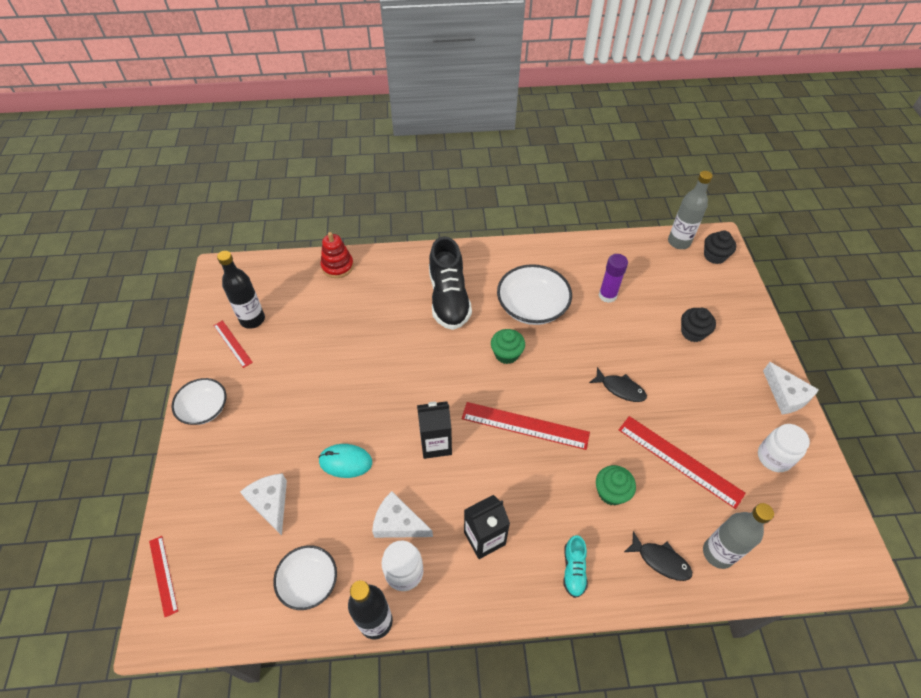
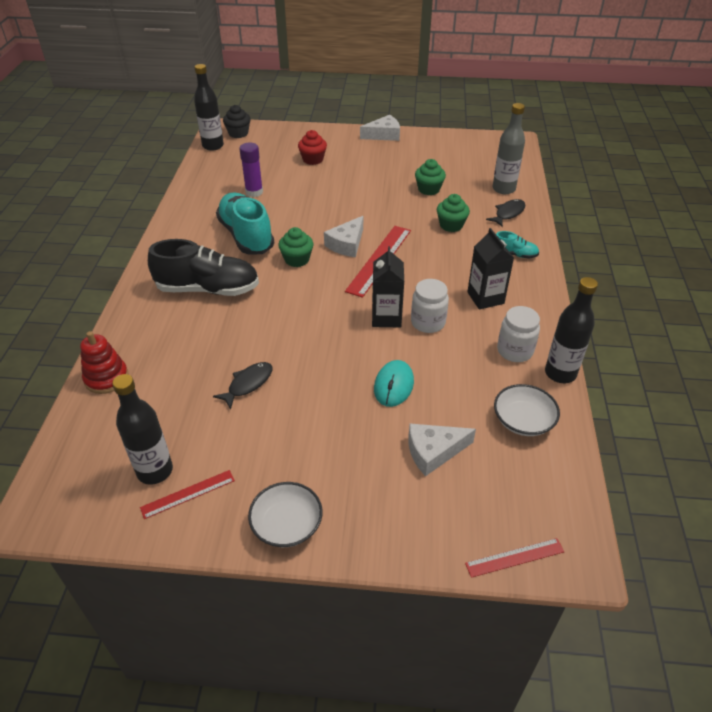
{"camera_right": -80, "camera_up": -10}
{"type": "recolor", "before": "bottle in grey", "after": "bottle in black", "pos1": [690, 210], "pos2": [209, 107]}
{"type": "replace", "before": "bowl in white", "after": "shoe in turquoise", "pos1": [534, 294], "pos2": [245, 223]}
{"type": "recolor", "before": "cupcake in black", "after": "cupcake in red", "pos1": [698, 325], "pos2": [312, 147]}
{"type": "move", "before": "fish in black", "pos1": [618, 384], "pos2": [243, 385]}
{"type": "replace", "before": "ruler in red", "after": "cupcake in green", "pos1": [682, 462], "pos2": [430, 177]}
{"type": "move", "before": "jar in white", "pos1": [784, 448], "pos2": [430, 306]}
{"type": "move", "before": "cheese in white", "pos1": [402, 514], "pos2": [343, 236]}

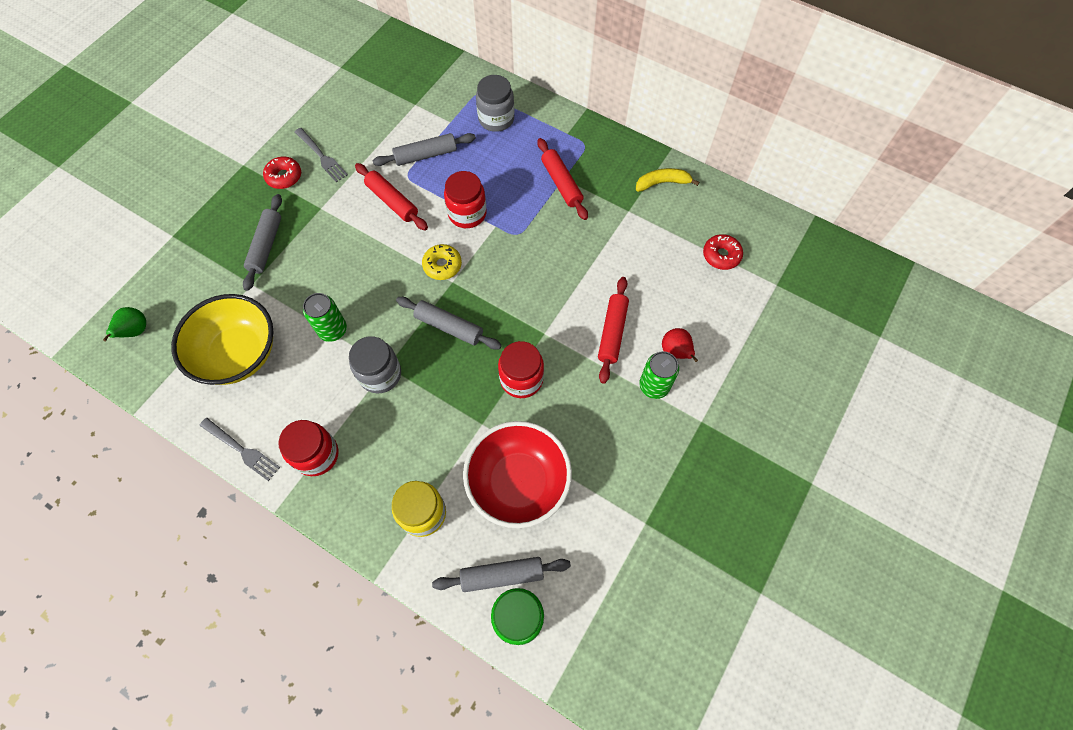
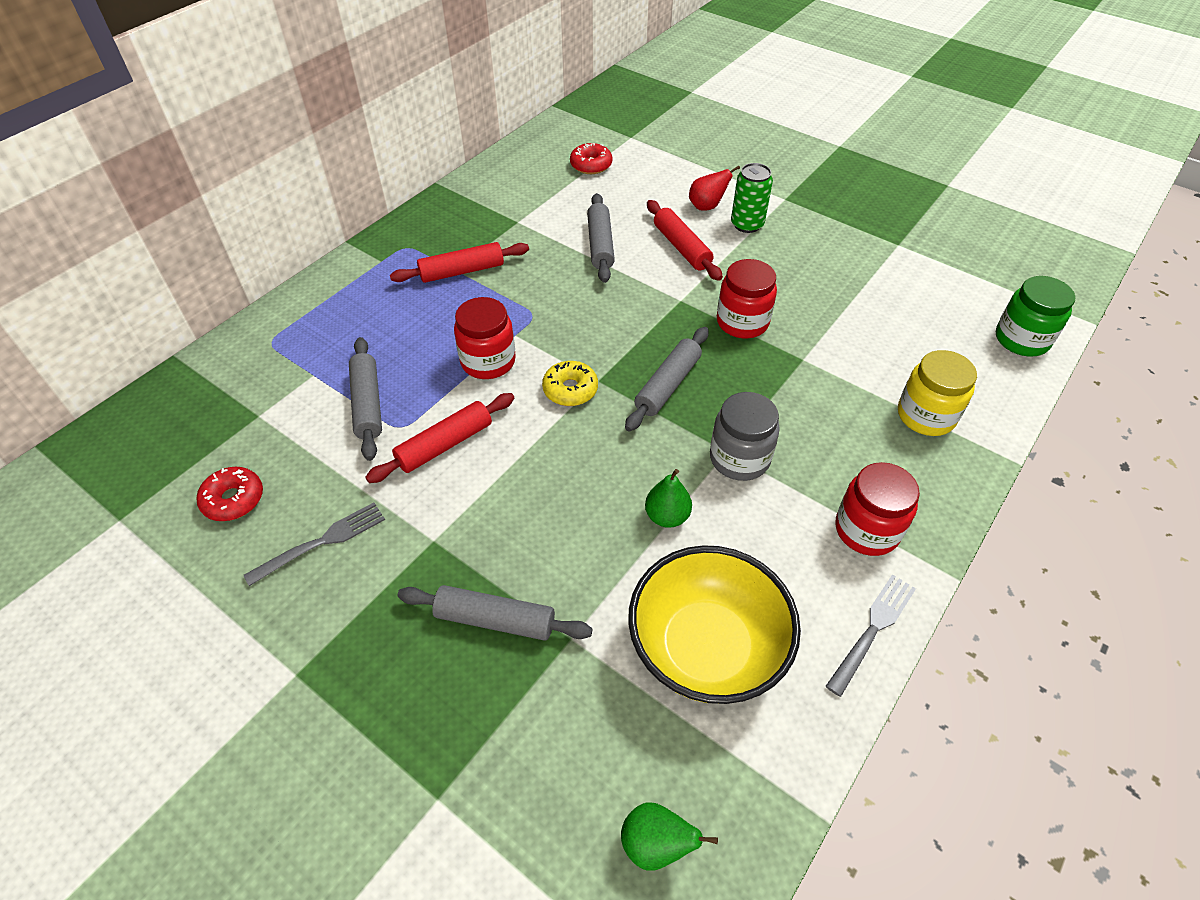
{"camera_right": -85, "camera_up": -15}
{"type": "delete", "before": "jar in grey", "pos1": [495, 103]}
{"type": "move", "before": "donut in red", "pos1": [282, 173], "pos2": [230, 494]}
{"type": "delete", "before": "banana in yellow", "pos1": [667, 180]}
{"type": "rotate", "before": "rolling pin in red", "pos1": [613, 330], "pos2": [685, 240], "turn": 45}
{"type": "replace", "before": "can in green", "after": "pear in green", "pos1": [325, 317], "pos2": [668, 498]}
{"type": "delete", "before": "bowl in red", "pos1": [517, 474]}
{"type": "move", "before": "rolling pin in grey", "pos1": [501, 574], "pos2": [601, 238]}

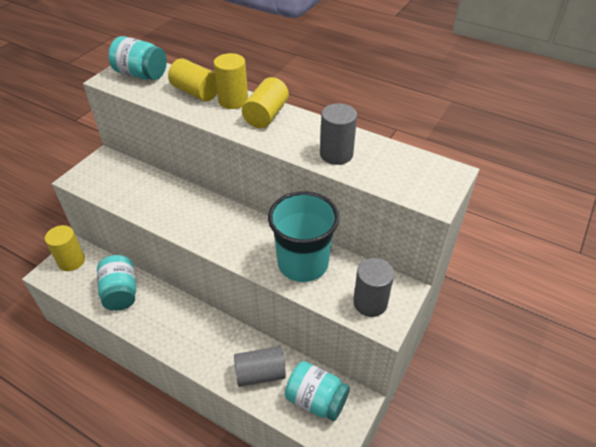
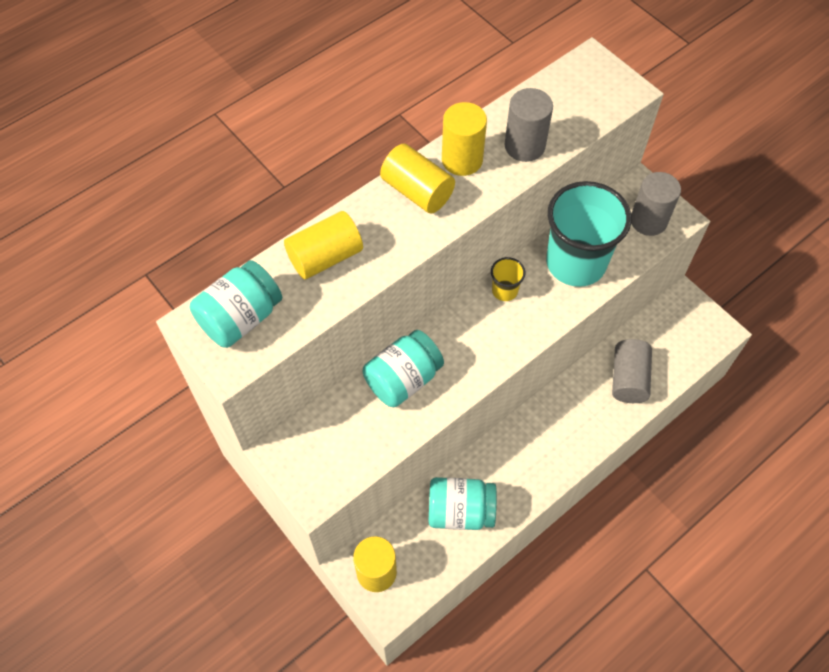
{"camera_right": -70, "camera_up": 15}
{"type": "move", "before": "cylinder in yellow", "pos1": [231, 81], "pos2": [464, 139]}
{"type": "move", "before": "jar in turquoise", "pos1": [317, 391], "pos2": [403, 368]}
{"type": "insert", "after": "cup in yellow", "pos2": [508, 279]}

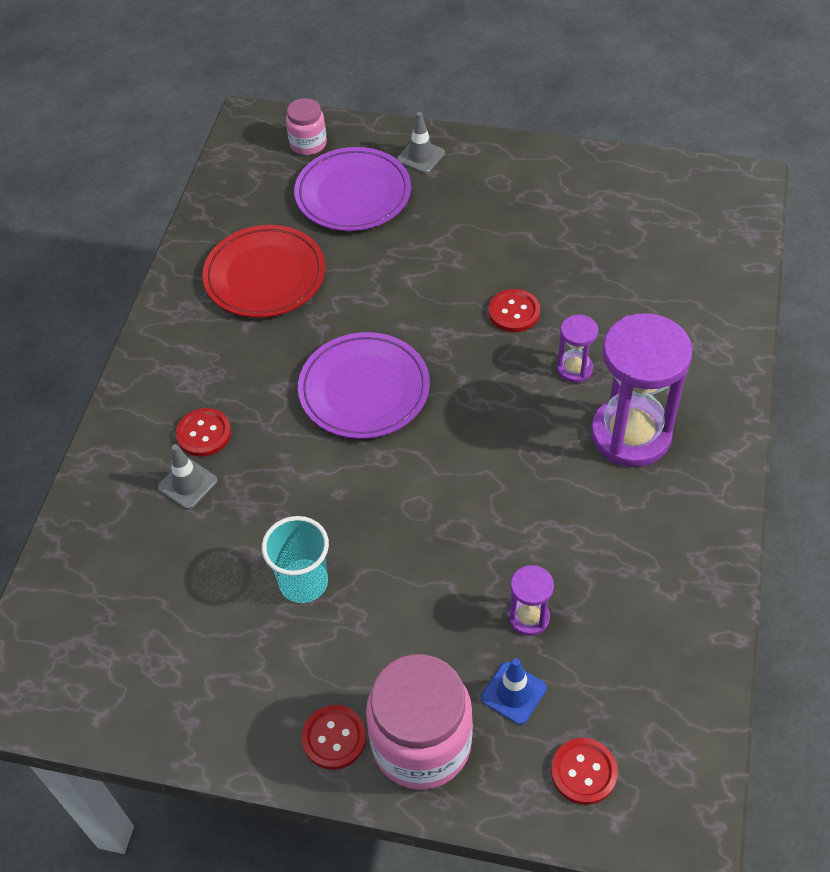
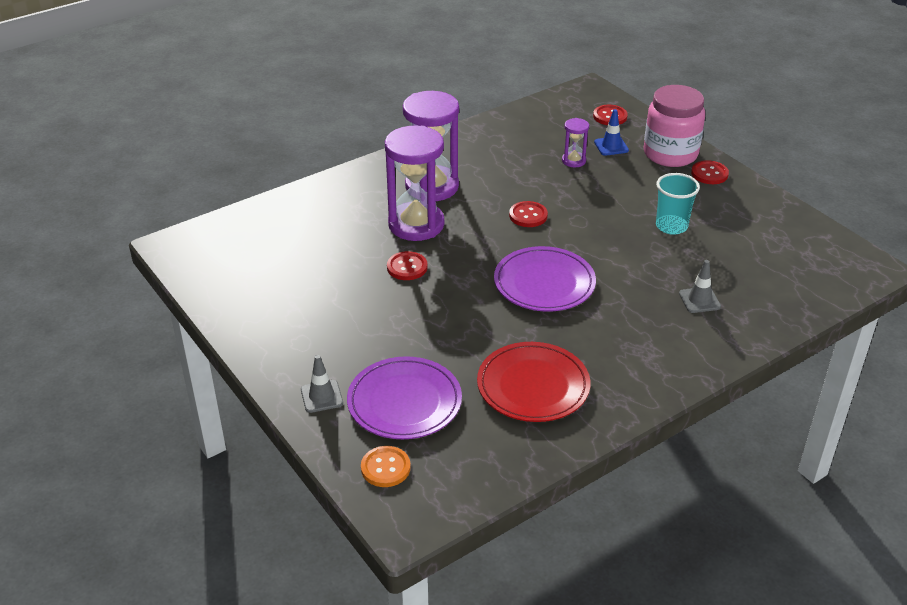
{"camera_right": -140, "camera_up": -15}
{"type": "replace", "before": "jar in pink", "after": "button in orange", "pos1": [306, 126], "pos2": [386, 466]}
{"type": "resize", "before": "hourglass in purple", "pos1": [577, 349], "pos2": [414, 183], "scale": 2.14}
{"type": "move", "before": "button in red", "pos1": [203, 432], "pos2": [528, 214]}

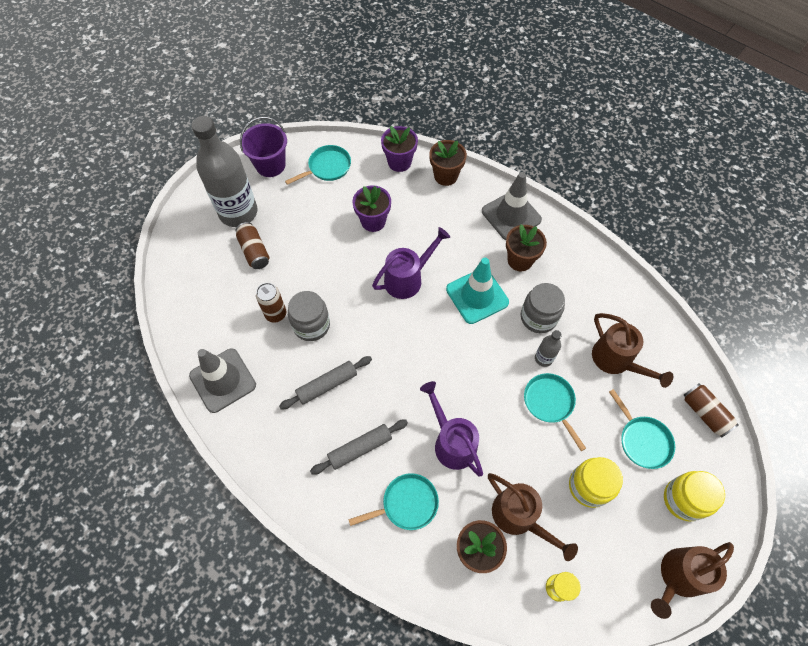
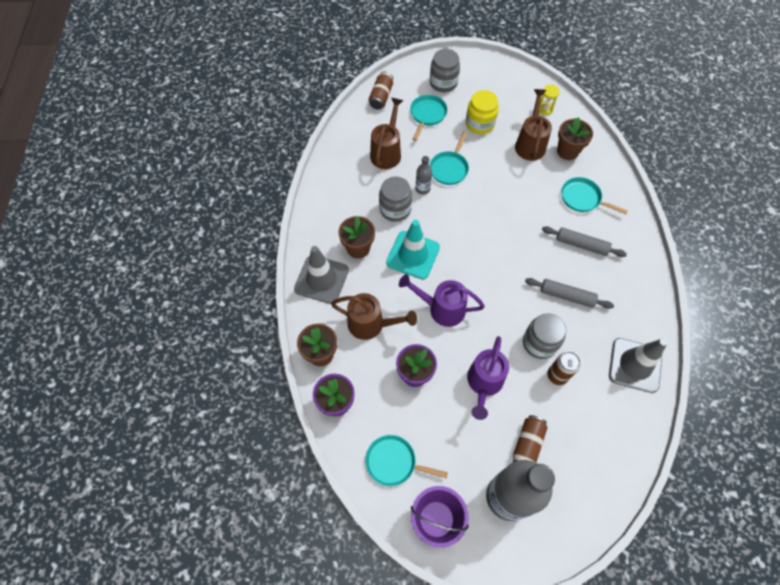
{"camera_right": -130, "camera_up": 0}
{"type": "move", "before": "watering can in purple", "pos1": [451, 428], "pos2": [488, 378]}
{"type": "recolor", "before": "jar in yellow", "after": "jar in grey", "pos1": [694, 496], "pos2": [445, 70]}
{"type": "move", "before": "watering can in brown", "pos1": [692, 580], "pos2": [374, 316]}

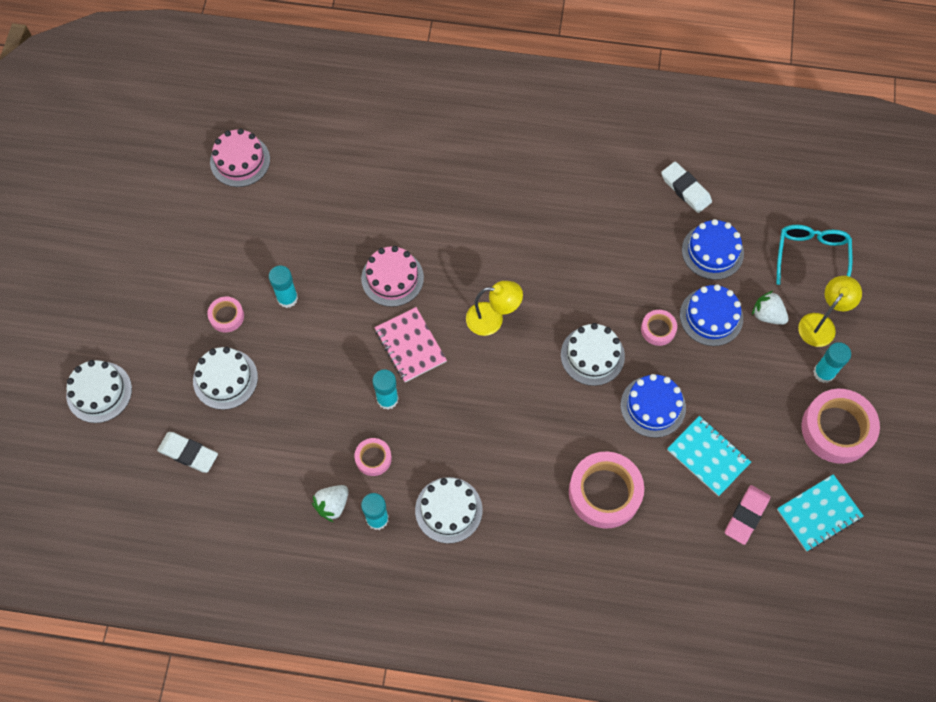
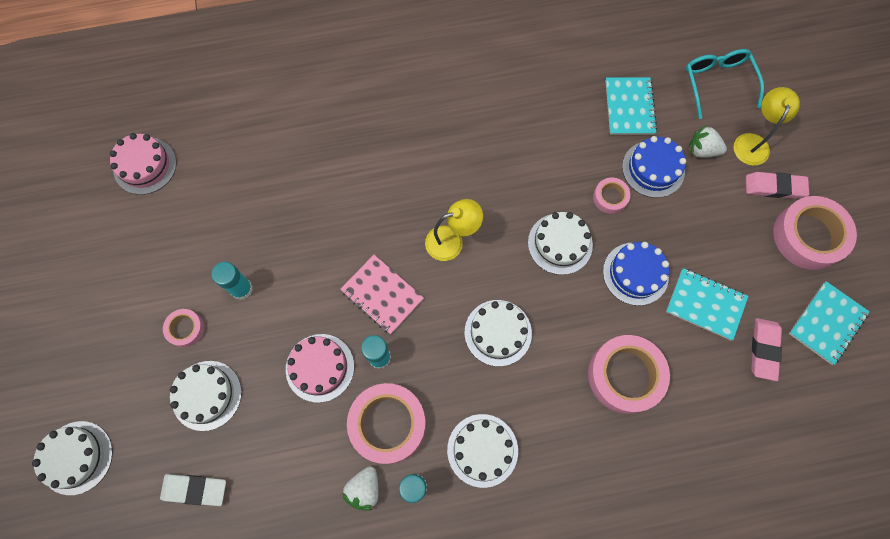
{"camera_right": -20, "camera_up": 5}
{"type": "delete", "before": "eraser in white", "pos1": [686, 187]}
{"type": "replace", "before": "cake in blue", "after": "notebook in turquoise", "pos1": [713, 249], "pos2": [631, 106]}
{"type": "move", "before": "cake in pink", "pos1": [392, 276], "pos2": [320, 368]}
{"type": "replace", "before": "glue stick in turquoise", "after": "eraser in pink", "pos1": [832, 362], "pos2": [777, 185]}
{"type": "resize", "before": "tape in pink", "pos1": [373, 457], "pos2": [386, 423], "scale": 1.98}
{"type": "insert", "after": "cake in white", "pos2": [498, 333]}

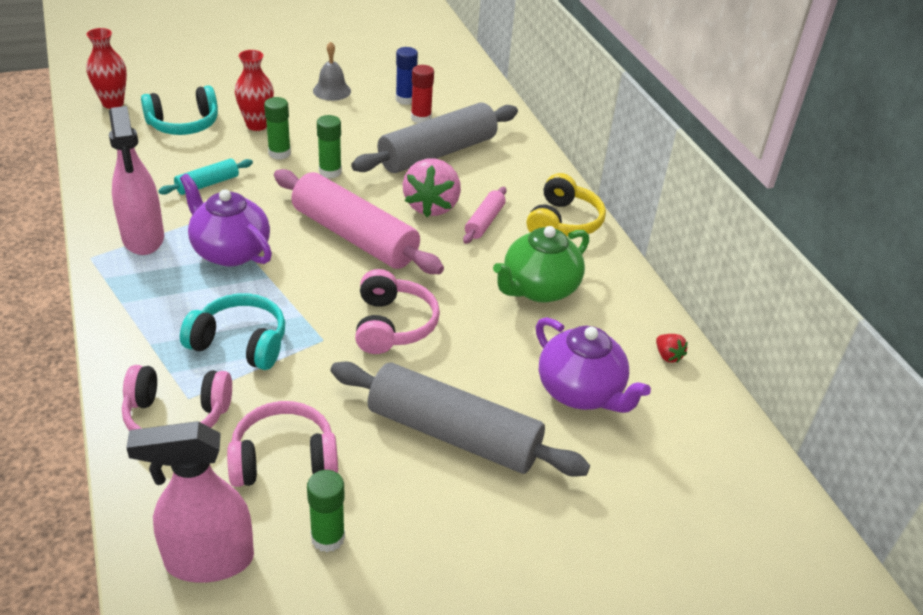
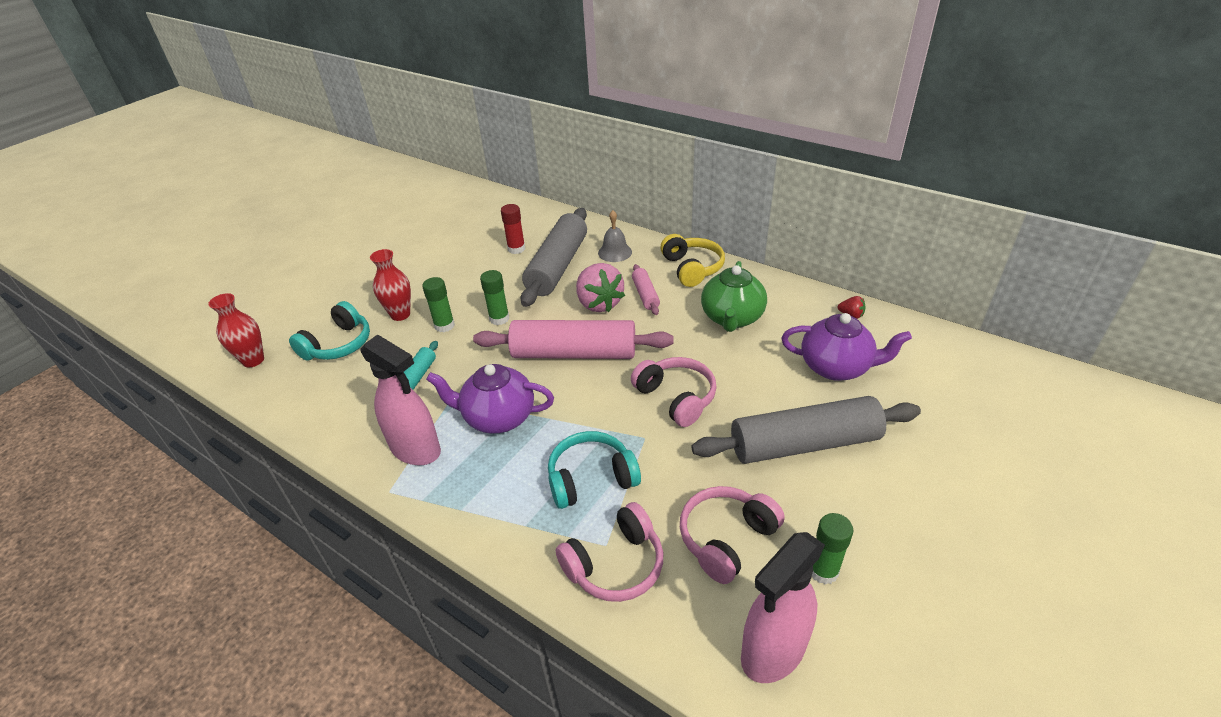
{"camera_right": -30, "camera_up": 0}
{"type": "move", "before": "bell in grey", "pos1": [332, 71], "pos2": [615, 236]}
{"type": "delete", "before": "glue stick in blue", "pos1": [407, 76]}

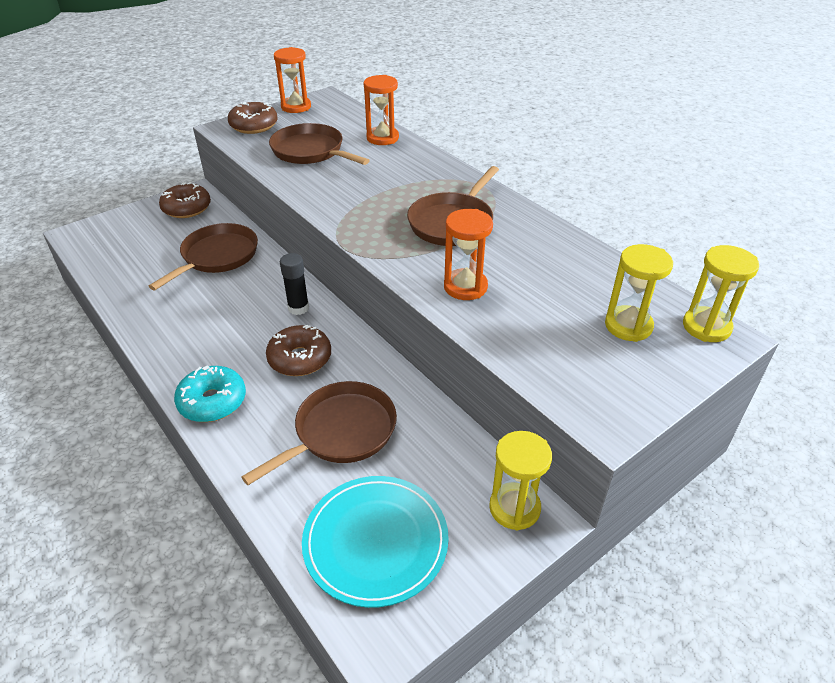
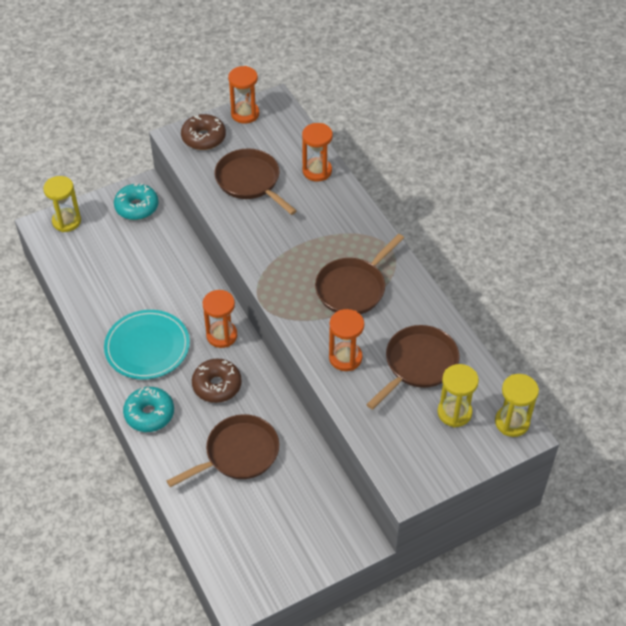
{"camera_right": 10, "camera_up": 10}
{"type": "recolor", "before": "donut in brown", "after": "donut in turquoise", "pos1": [185, 200], "pos2": [136, 201]}
{"type": "move", "before": "pan in brown", "pos1": [203, 256], "pos2": [412, 367]}
{"type": "replace", "before": "glue stick in black", "after": "hourglass in orange", "pos1": [294, 284], "pos2": [219, 319]}
{"type": "move", "before": "hourglass in yellow", "pos1": [520, 481], "pos2": [62, 204]}
{"type": "move", "before": "plate in turquoise", "pos1": [375, 542], "pos2": [147, 344]}

